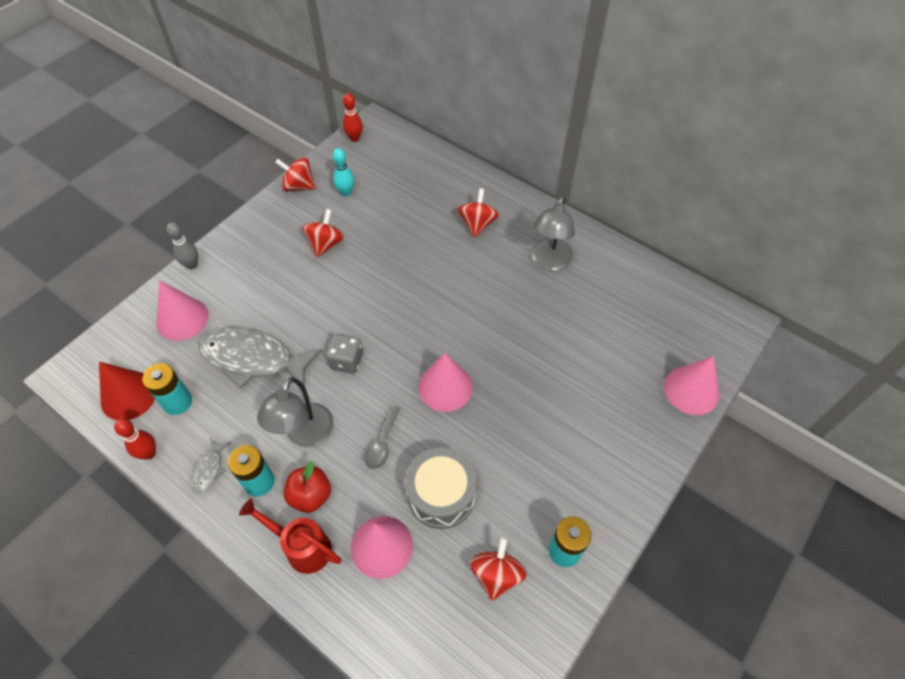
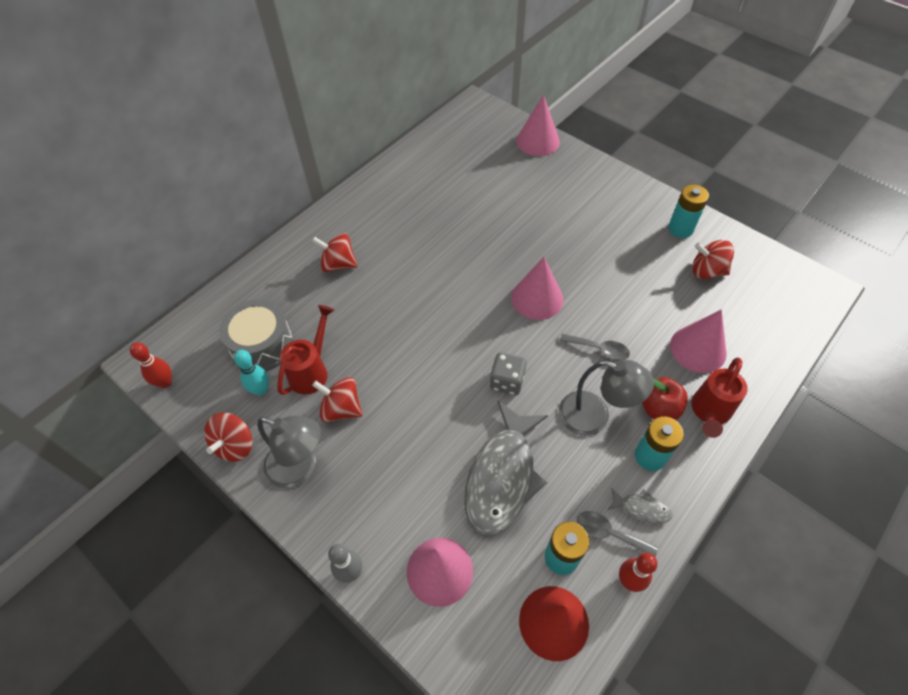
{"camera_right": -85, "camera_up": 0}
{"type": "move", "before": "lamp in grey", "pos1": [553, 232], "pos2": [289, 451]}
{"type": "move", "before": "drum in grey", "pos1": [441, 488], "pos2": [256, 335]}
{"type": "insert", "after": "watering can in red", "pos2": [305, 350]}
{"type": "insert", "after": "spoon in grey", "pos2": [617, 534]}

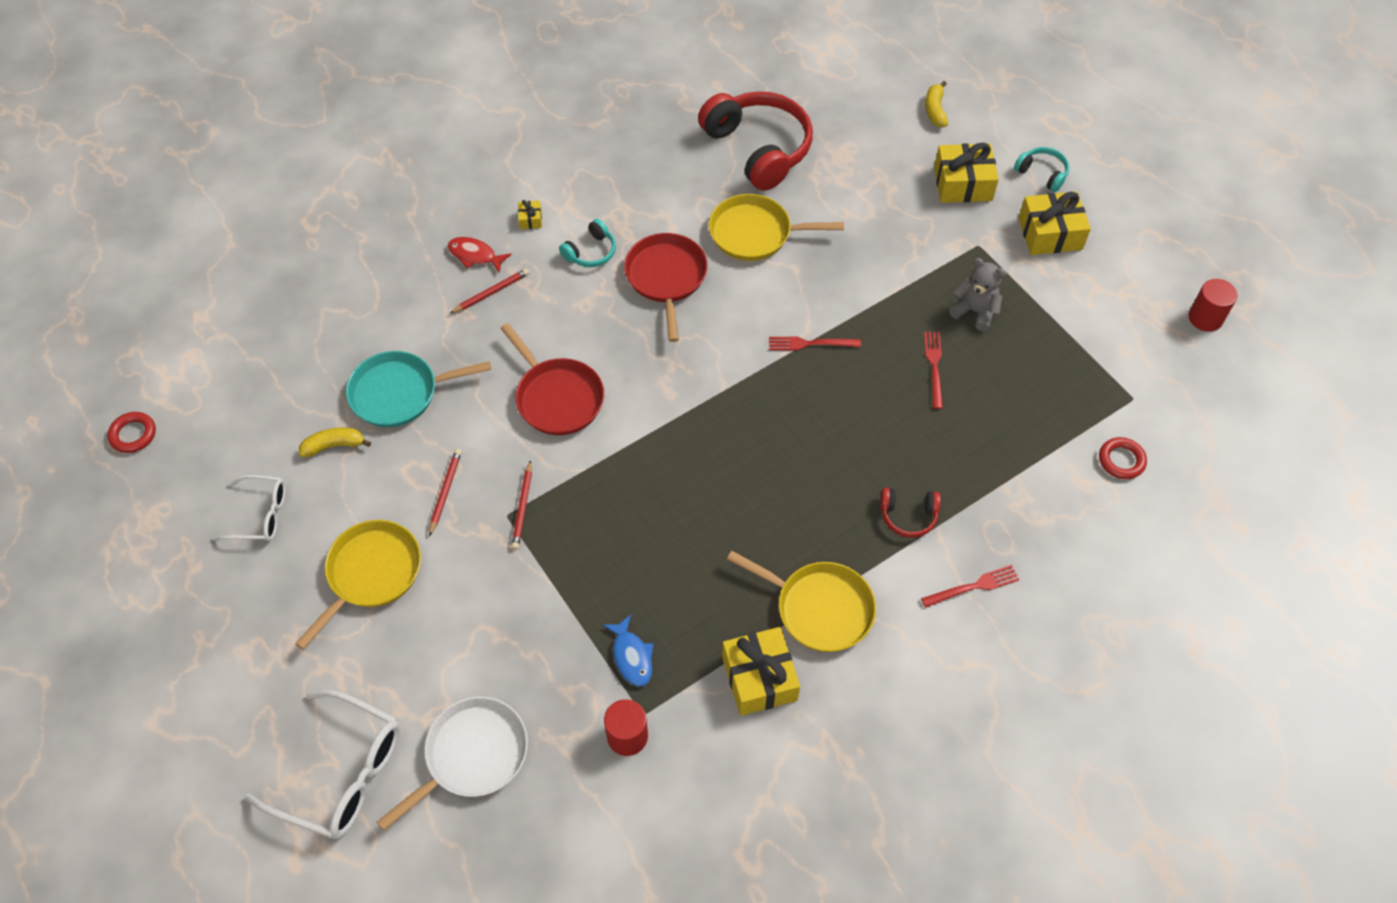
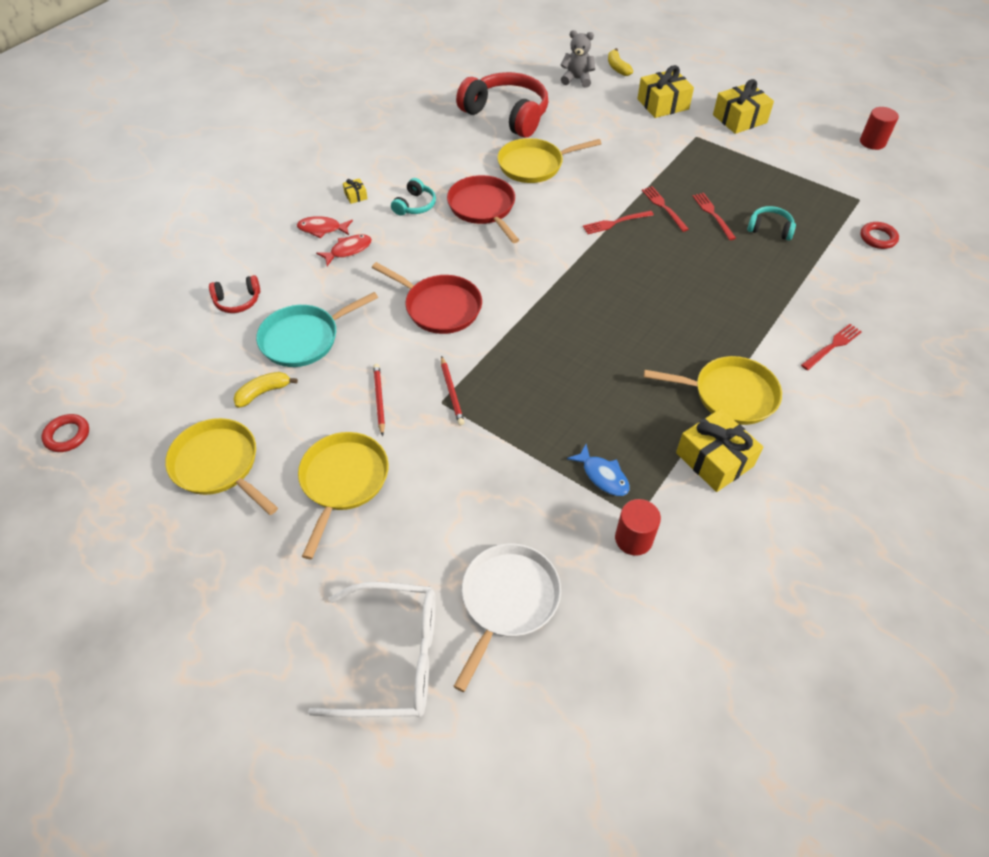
{"camera_right": -20, "camera_up": -5}
{"type": "move", "before": "headphones in turquoise", "pos1": [1041, 169], "pos2": [771, 223]}
{"type": "move", "before": "teddy bear in grey", "pos1": [977, 294], "pos2": [577, 59]}
{"type": "replace", "before": "pencil in red", "after": "fish in red", "pos1": [489, 291], "pos2": [344, 250]}
{"type": "replace", "before": "glasses in white", "after": "pan in yellow", "pos1": [249, 508], "pos2": [221, 466]}
{"type": "move", "before": "headphones in red", "pos1": [910, 513], "pos2": [234, 294]}
{"type": "insert", "after": "fork in red", "pos2": [665, 209]}

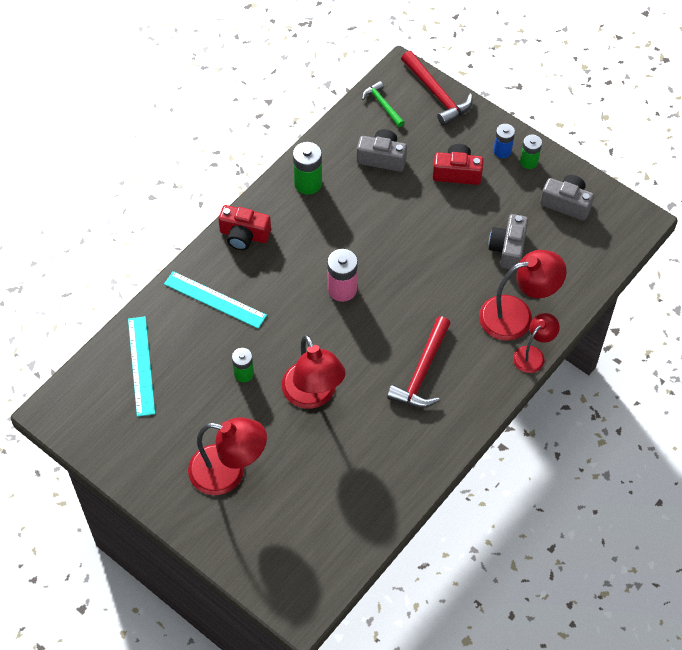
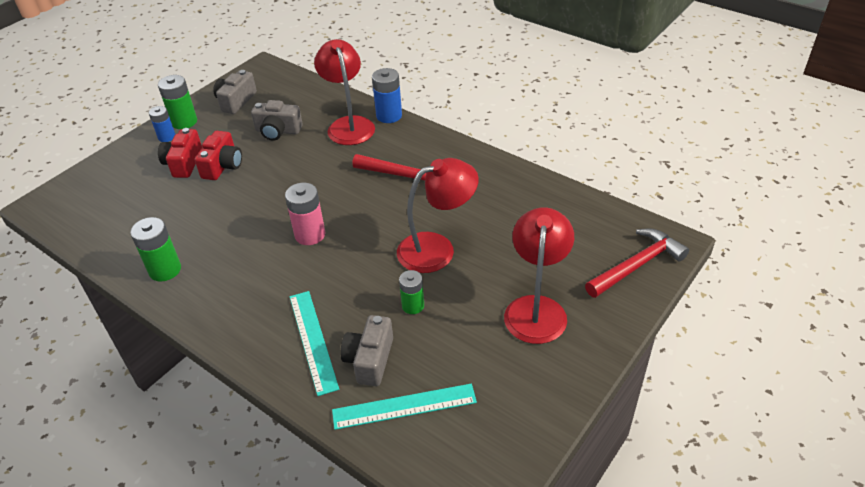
{"camera_right": -90, "camera_up": -15}
{"type": "move", "before": "hammer in red", "pos1": [436, 88], "pos2": [637, 263]}
{"type": "delete", "before": "hammer in green", "pos1": [383, 104]}
{"type": "move", "before": "camera in grey", "pos1": [382, 150], "pos2": [367, 350]}
{"type": "resize", "before": "battery in green", "pos1": [531, 152], "pos2": [177, 102], "scale": 1.51}
{"type": "move", "before": "camera in red", "pos1": [244, 227], "pos2": [218, 155]}
{"type": "rotate", "before": "ruler in turquoise", "pos1": [215, 300], "pos2": [314, 343], "turn": -45}
{"type": "replace", "before": "lamp in red", "after": "battery in blue", "pos1": [536, 343], "pos2": [387, 95]}

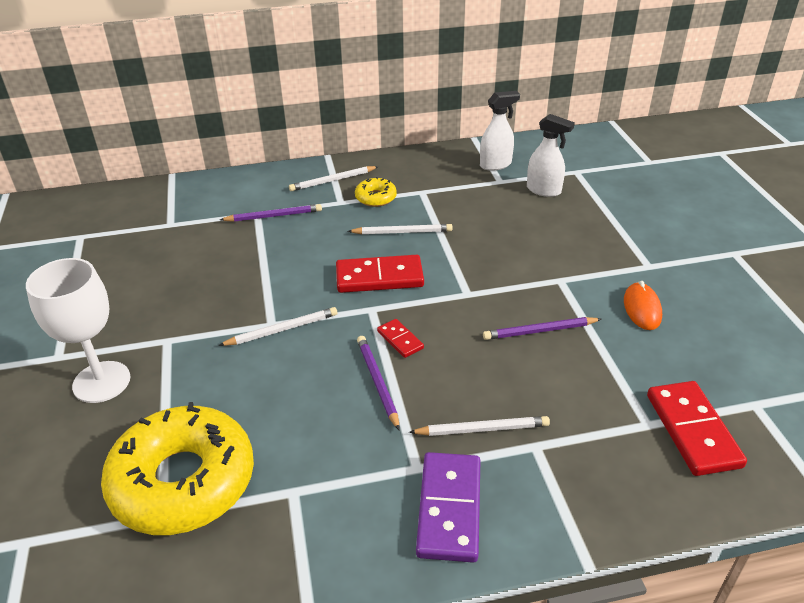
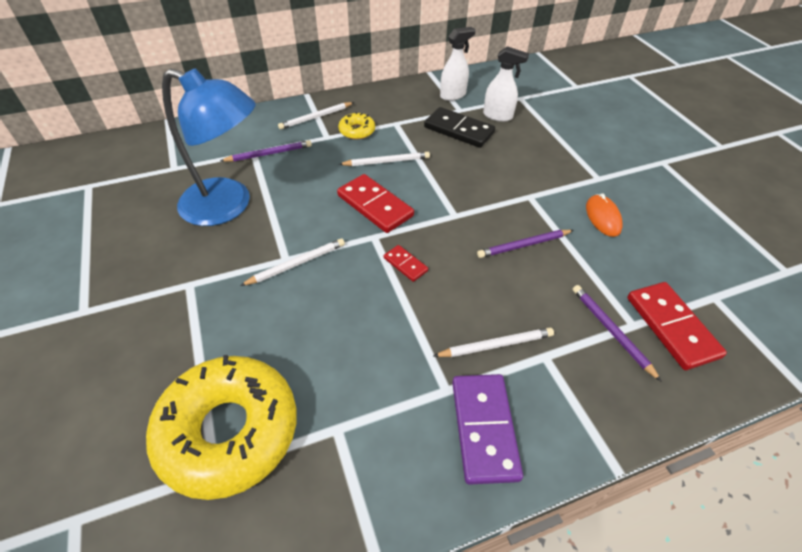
{"camera_right": -10, "camera_up": 10}
{"type": "rotate", "before": "domino in red", "pos1": [380, 274], "pos2": [375, 203], "turn": 60}
{"type": "delete", "before": "goblet in white", "pos1": [78, 330]}
{"type": "move", "before": "pencil in purple", "pos1": [378, 383], "pos2": [617, 333]}
{"type": "insert", "after": "lamp in blue", "pos2": [209, 147]}
{"type": "insert", "after": "domino in black", "pos2": [459, 127]}

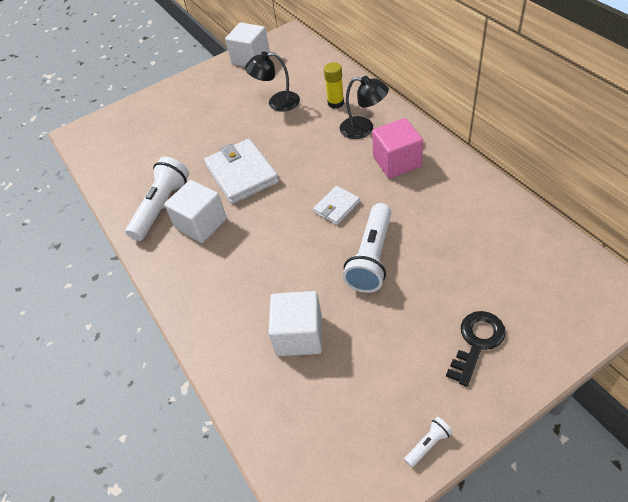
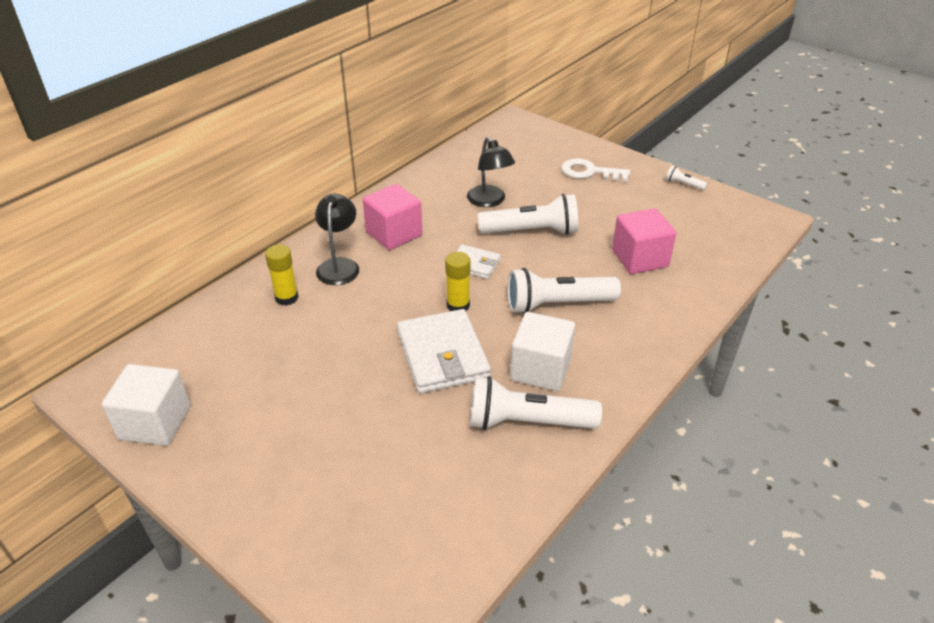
{"camera_right": -115, "camera_up": -10}
{"type": "move", "before": "lamp in black", "pos1": [272, 82], "pos2": [491, 172]}
{"type": "rotate", "before": "wallet in white", "pos1": [241, 171], "pos2": [444, 351], "turn": -60}
{"type": "recolor", "before": "cube in white", "after": "cube in pink", "pos1": [295, 323], "pos2": [644, 241]}
{"type": "recolor", "before": "key in black", "after": "key in white", "pos1": [476, 349], "pos2": [595, 170]}
{"type": "insert", "after": "glue stick in yellow", "pos2": [457, 281]}
{"type": "insert", "after": "flashlight in white", "pos2": [564, 291]}

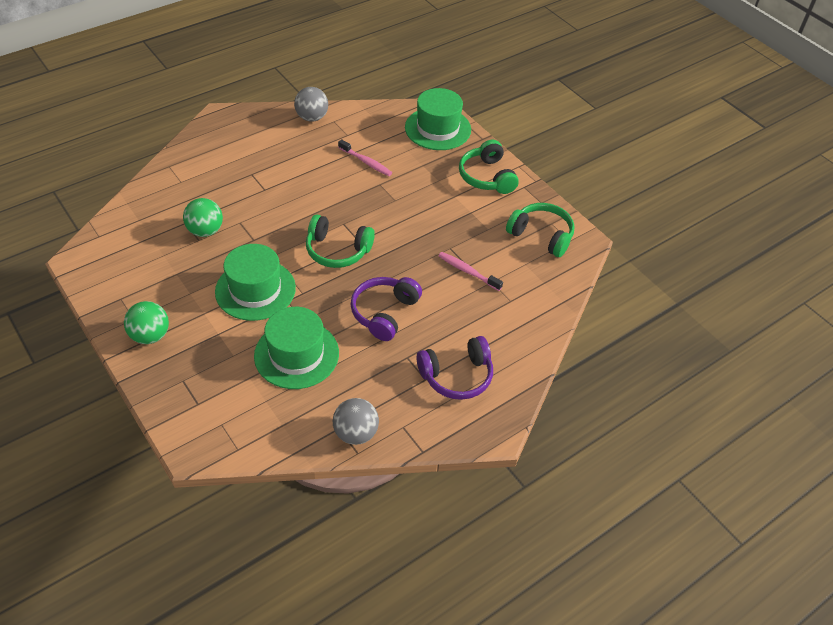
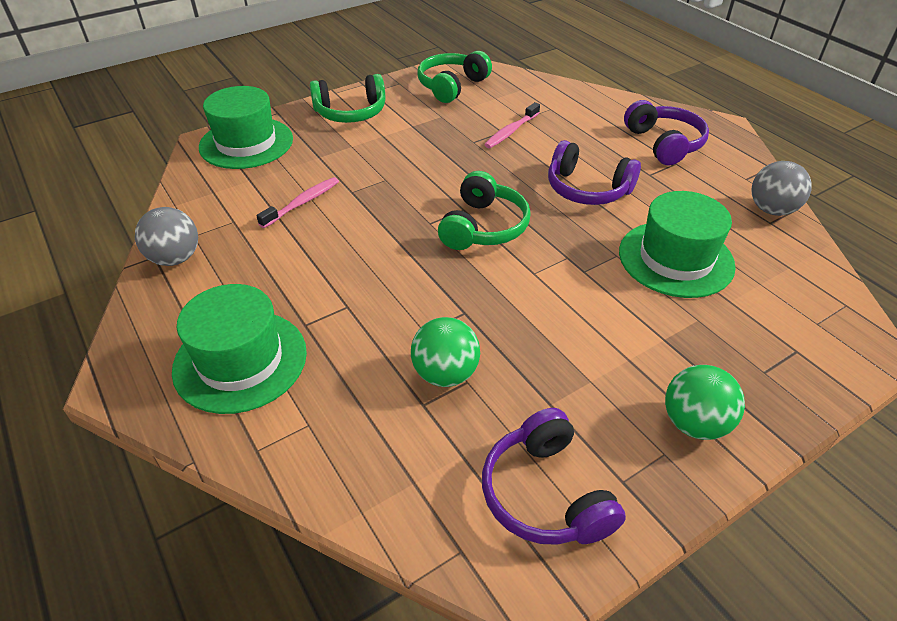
{"camera_right": -85, "camera_up": -5}
{"type": "move", "before": "hat in green", "pos1": [255, 282], "pos2": [239, 349]}
{"type": "insert", "after": "headphones in purple", "pos2": [554, 476]}

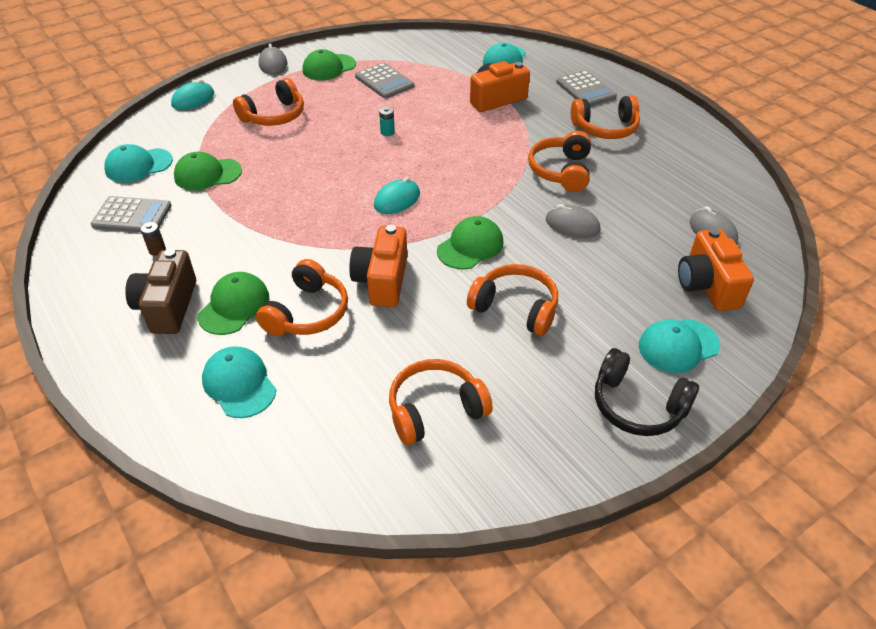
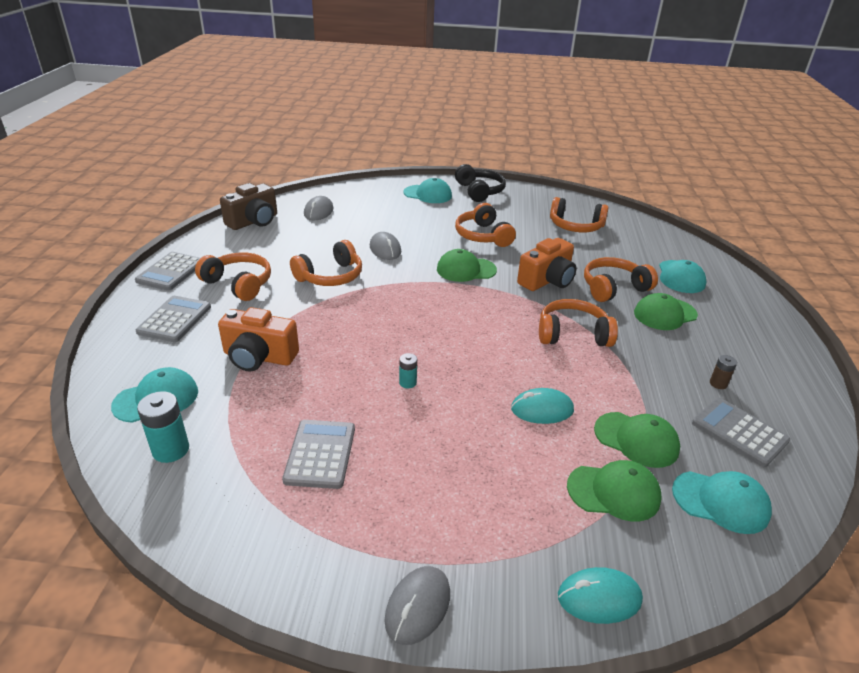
{"camera_right": -140, "camera_up": -10}
{"type": "move", "before": "cap in green", "pos1": [329, 65], "pos2": [614, 490]}
{"type": "move", "before": "headphones in orange", "pos1": [268, 102], "pos2": [578, 323]}
{"type": "move", "before": "mouse in turquoise", "pos1": [397, 195], "pos2": [542, 406]}
{"type": "delete", "before": "camera in orange", "pos1": [716, 269]}
{"type": "move", "before": "camera in brown", "pos1": [160, 291], "pos2": [248, 206]}
{"type": "insert", "after": "calculator in grey", "pos2": [167, 271]}
{"type": "insert", "after": "battery in turquoise", "pos2": [163, 427]}

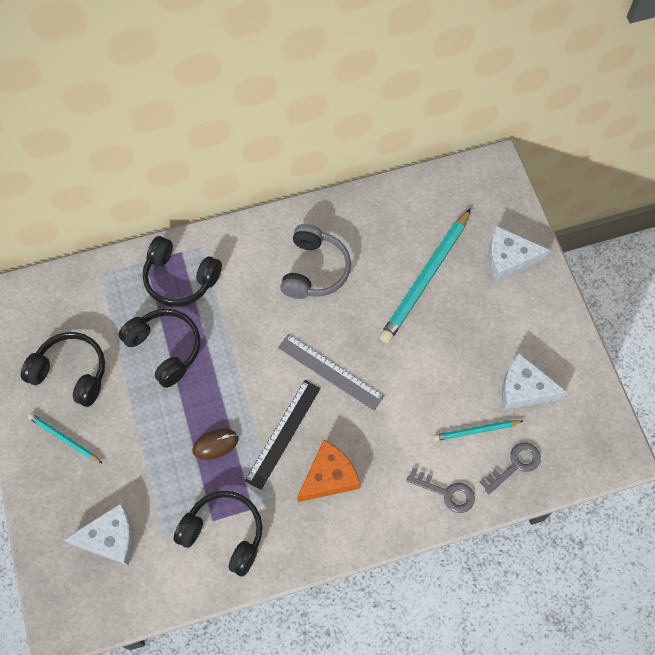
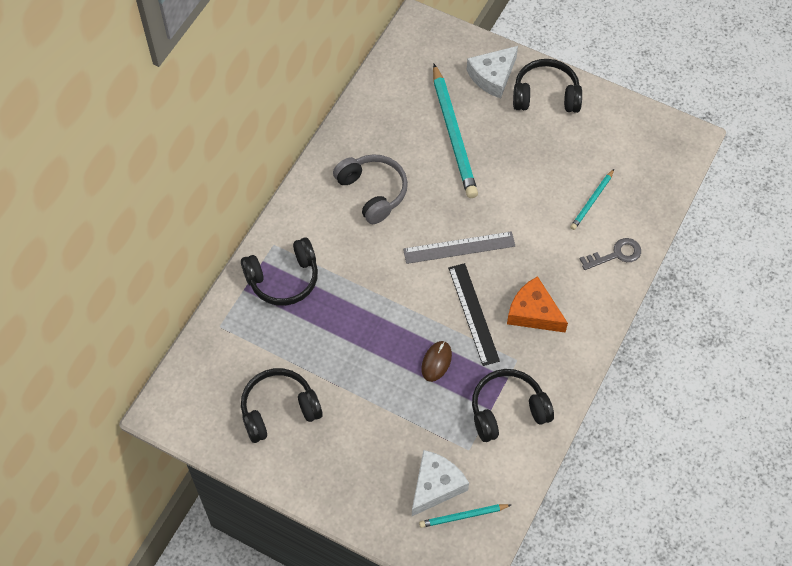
{"camera_right": -45, "camera_up": -5}
{"type": "move", "before": "headphones in black", "pos1": [159, 348], "pos2": [547, 86]}
{"type": "delete", "before": "cheese in white", "pos1": [534, 381]}
{"type": "move", "before": "pencil in turquoise", "pos1": [65, 438], "pos2": [465, 516]}
{"type": "rotate", "before": "cheese in orange", "pos1": [328, 471], "pos2": [537, 304], "turn": -60}
{"type": "delete", "before": "key in grey", "pos1": [510, 468]}

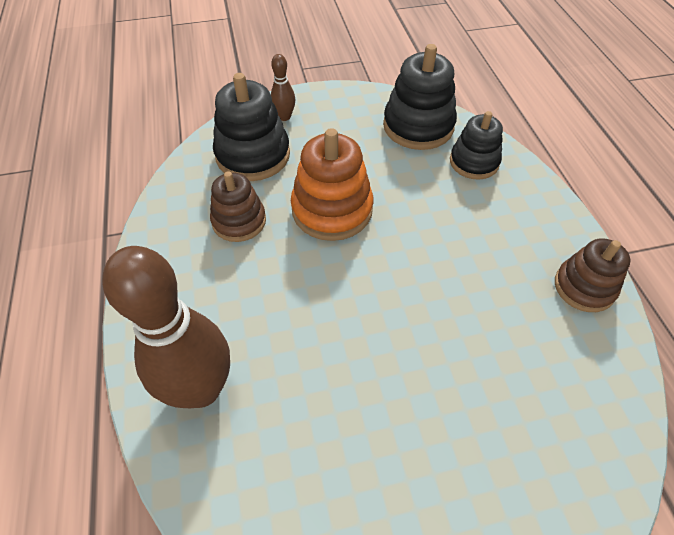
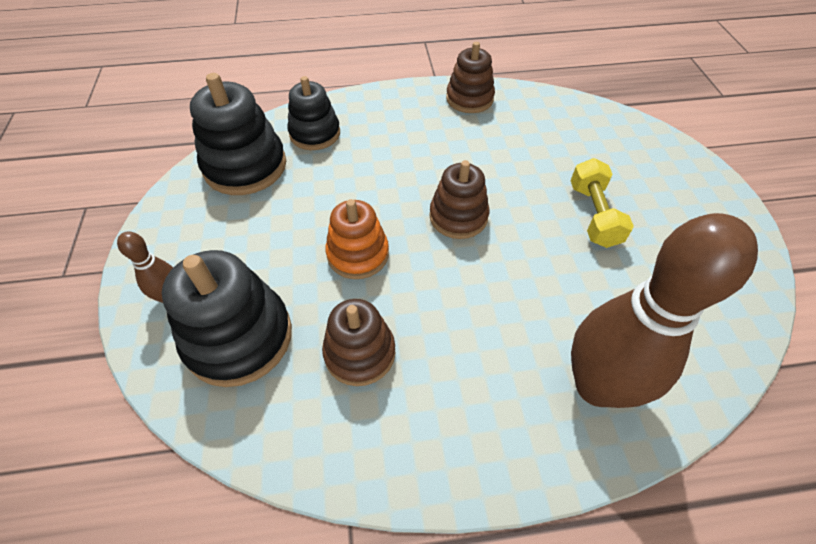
{"camera_right": -85, "camera_up": 0}
{"type": "resize", "before": "stacking toy in orange", "pos1": [332, 184], "pos2": [357, 239], "scale": 0.66}
{"type": "insert", "after": "dumbbell in yellow", "pos2": [602, 203]}
{"type": "insert", "after": "stacking toy in brown", "pos2": [459, 199]}

